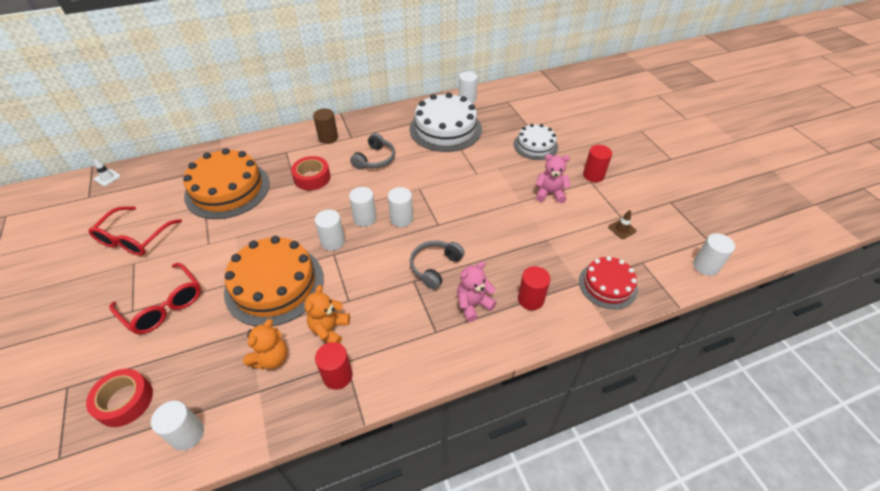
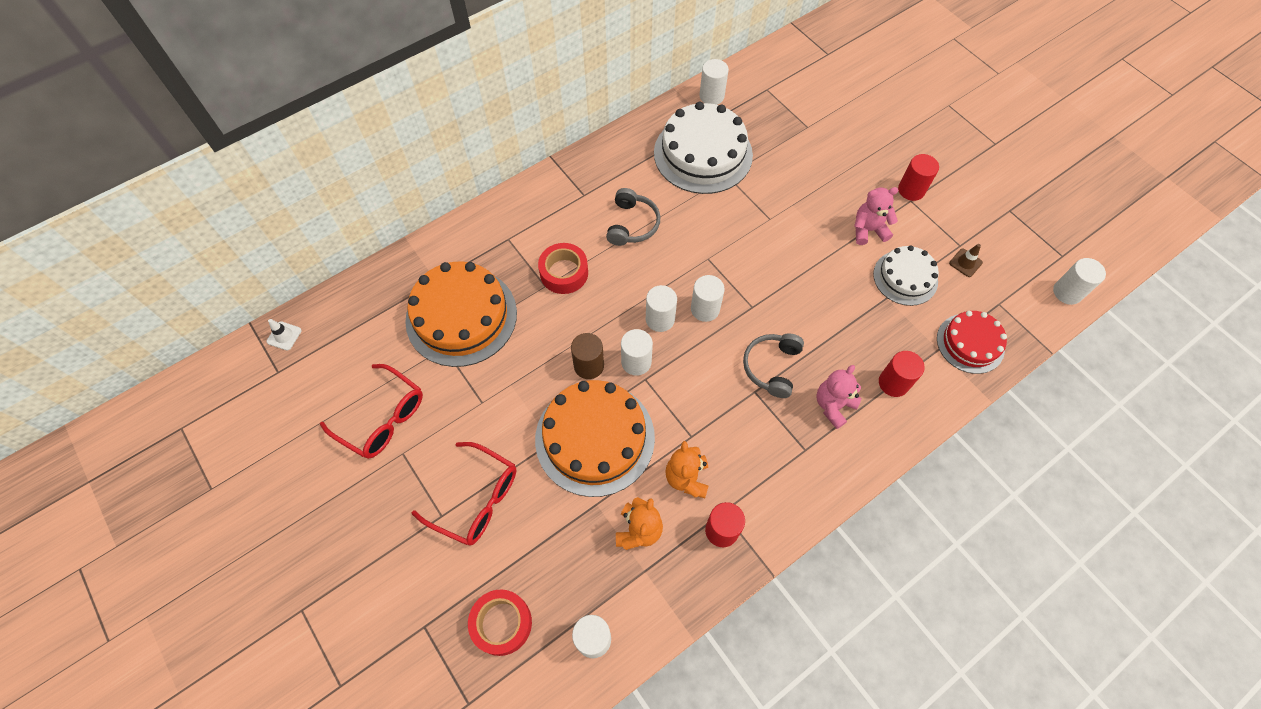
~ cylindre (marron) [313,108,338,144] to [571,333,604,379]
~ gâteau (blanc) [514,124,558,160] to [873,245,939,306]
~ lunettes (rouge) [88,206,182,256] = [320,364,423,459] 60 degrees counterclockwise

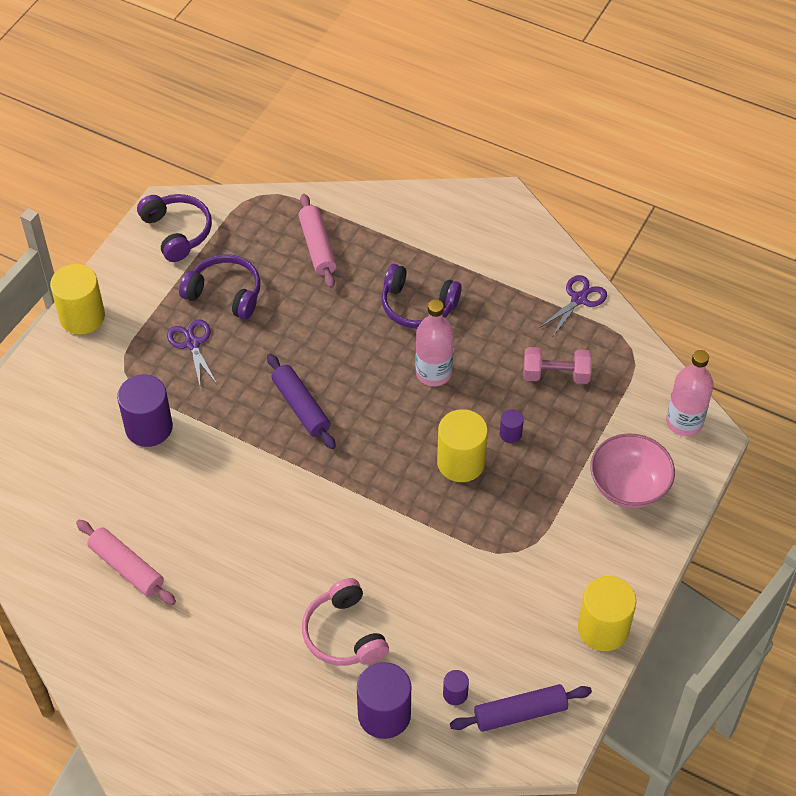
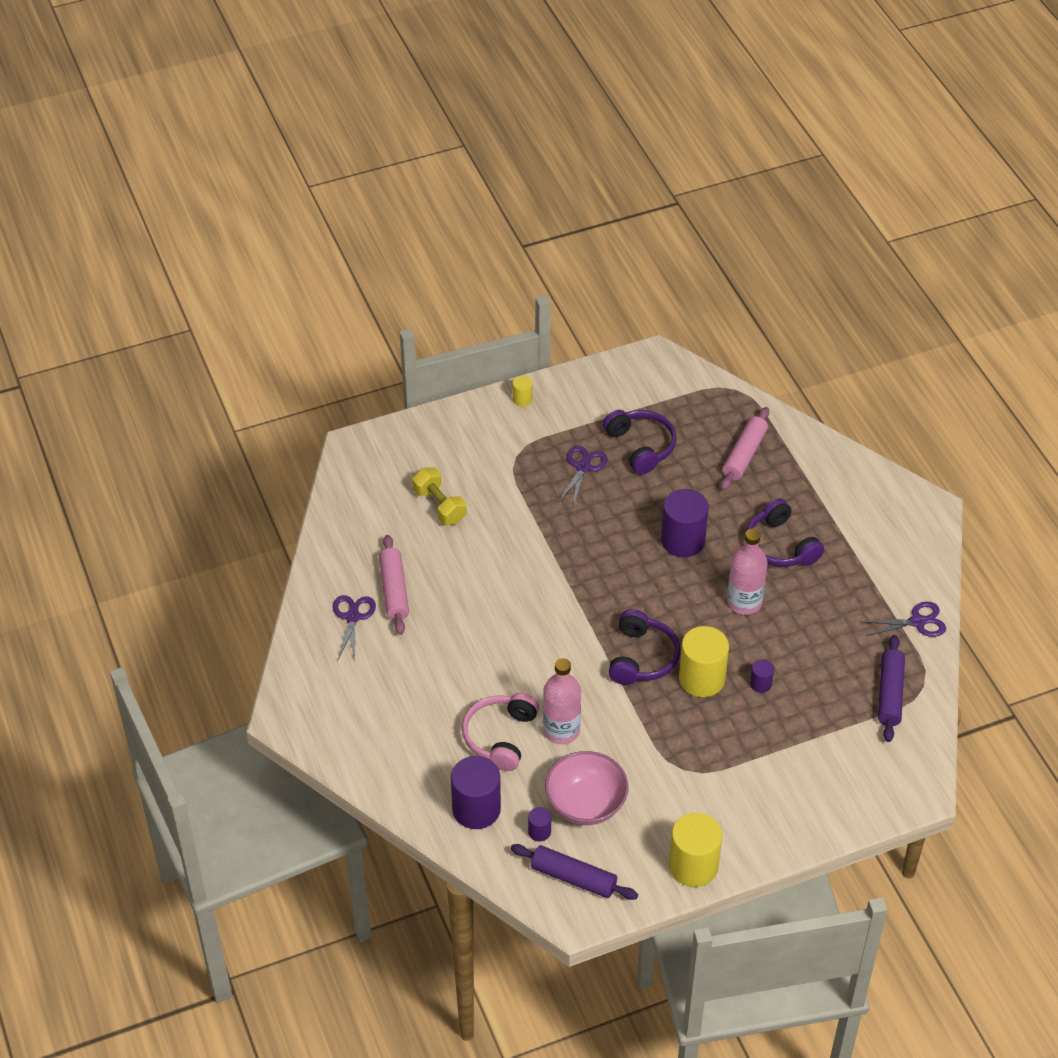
- haltère (rose) [523,347,592,384]
+ ciseaux (violet) [333,595,376,662]
+ haltère (jaune) [412,467,467,525]
~ cylindre (violet) [117,375,173,447] to [661,489,708,557]
~ casque audio (violet) [137,194,212,262] to [609,609,680,685]
~ rouleau à pâtisserie (violet) [267,354,336,449] to [878,635,905,742]
~ bol (rose) [590,433,675,508] to [545,751,629,825]
~ bouteille (rose) [666,350,714,436] to [543,658,581,744]
~ cylindre (jaune) [50,264,105,334] = [513,376,532,407] x0.47

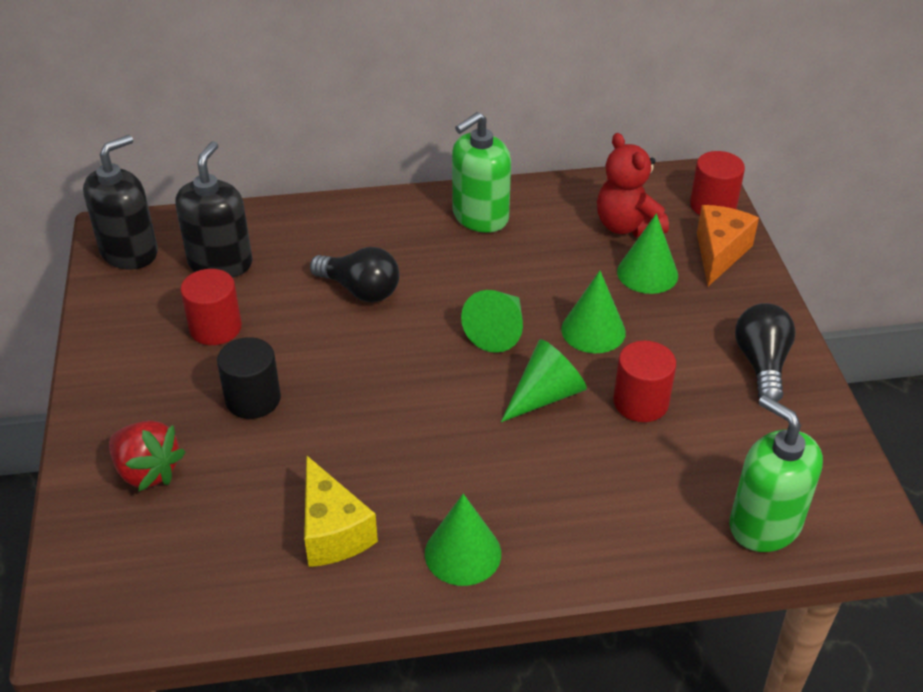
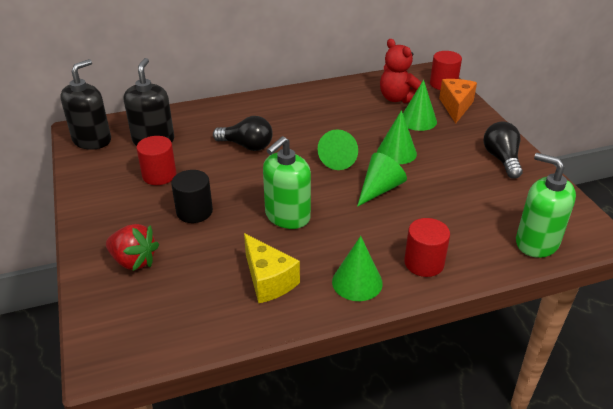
~ distributeur de savon (vert) [452,112,511,233] to [263,136,311,229]
~ cylindre (rouge) [614,341,676,422] to [404,218,450,277]

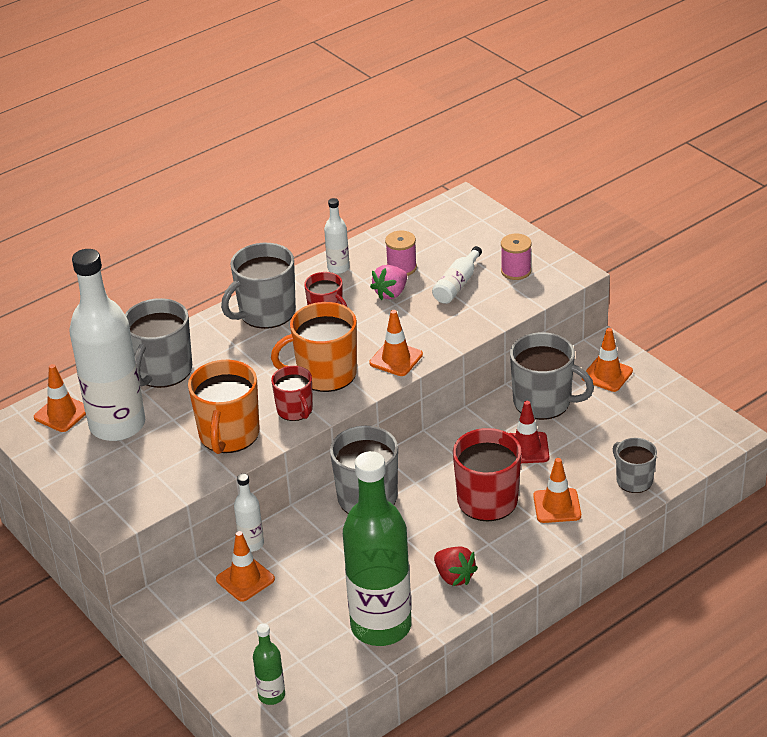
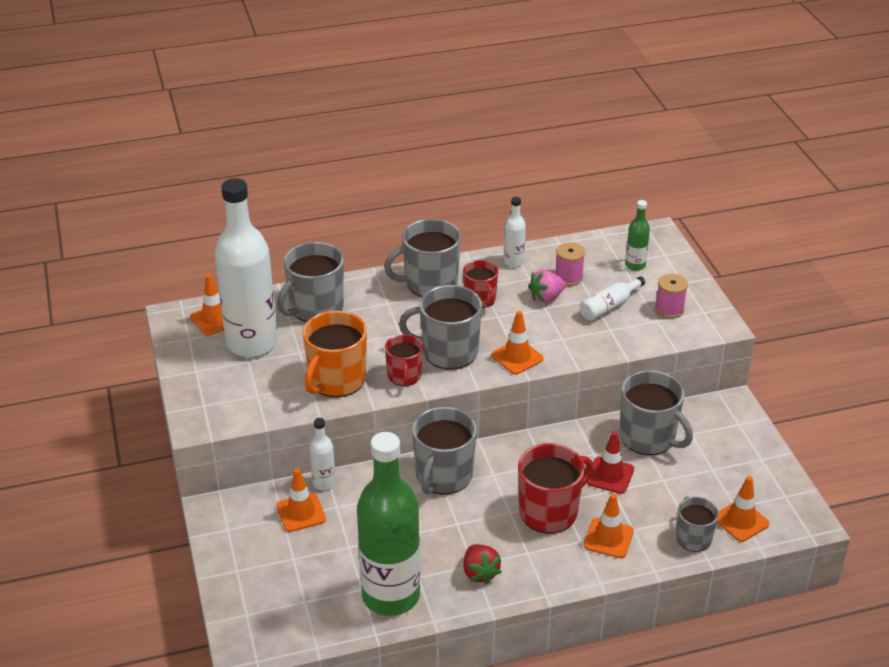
~ bouteille (vert) [253,623,285,705] to [625,200,650,271]
~ cône de chantier (orange) [582,328,633,392] to [717,476,769,542]
~ tasse (orange) [271,302,357,392] to tasse (gris) [399,285,482,370]

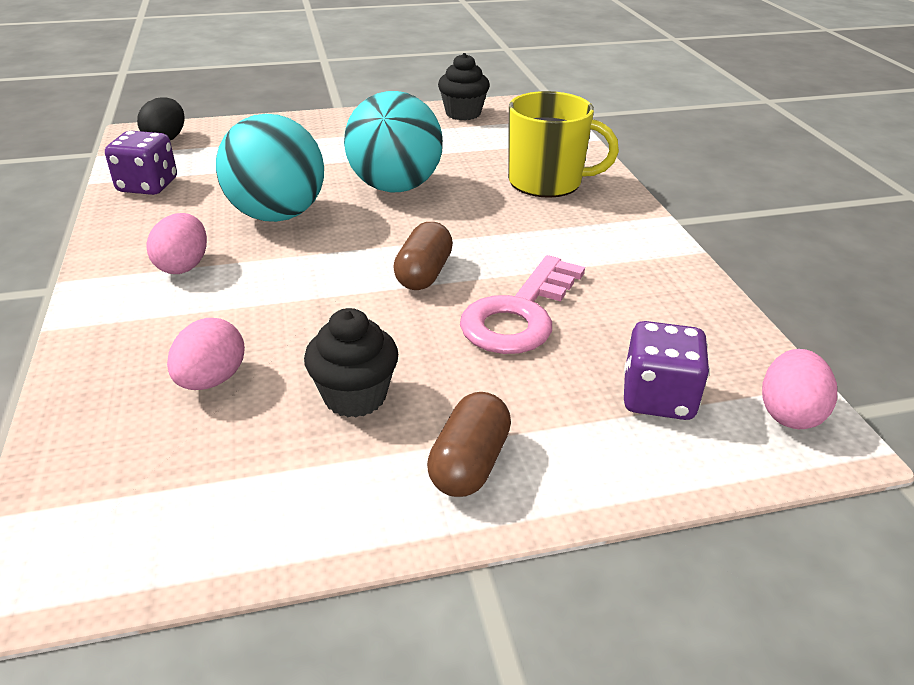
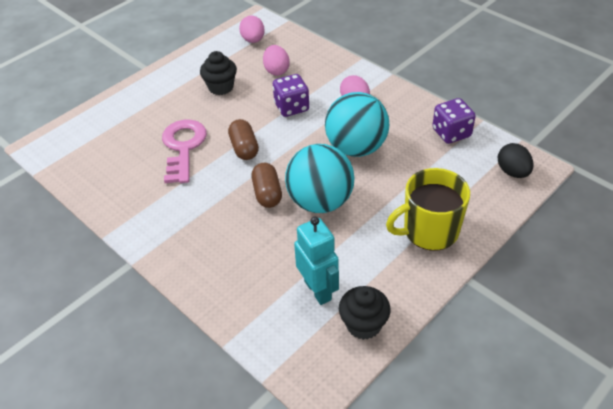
+ robot (turquoise) [294,217,339,305]
~ gélule (marron) [427,392,511,497] to [251,163,282,208]
~ tasse (jaune) [508,91,619,198] to [386,168,470,251]
~ dé (violet) [624,321,710,420] to [273,74,309,117]
~ œuf (rose) [762,349,837,429] to [239,15,265,43]

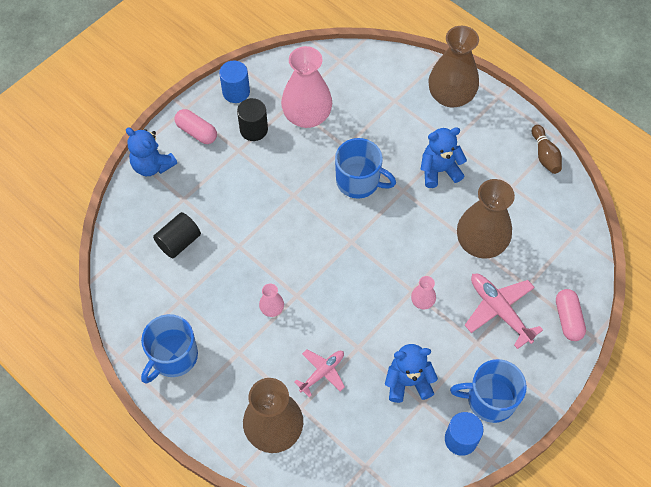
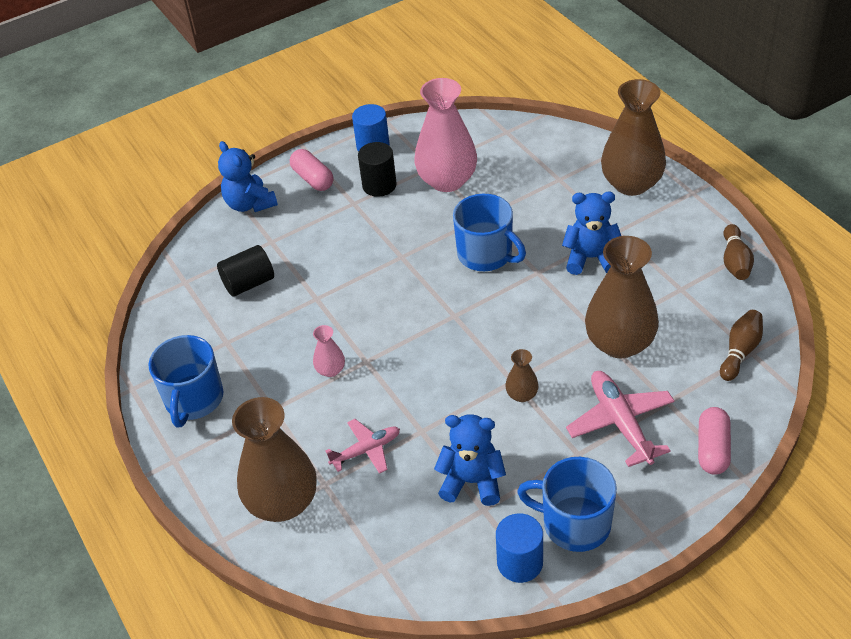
+ quille (marron) [720,310,763,381]
~ vase (rose) [411,276,436,309] to vase (marron) [505,349,539,402]
~ tasse (bleu) [141,314,198,383] = [148,335,224,428] 45 degrees counterclockwise

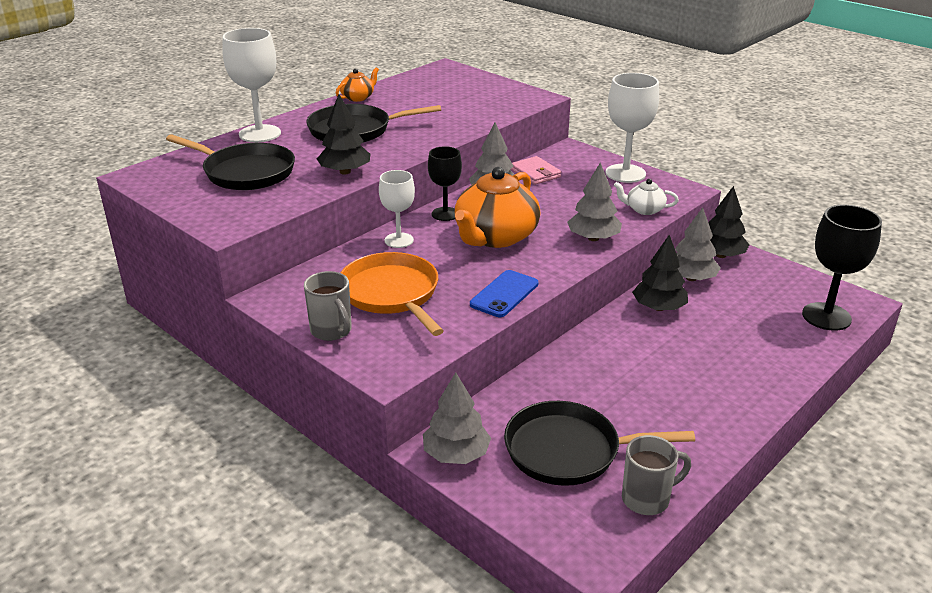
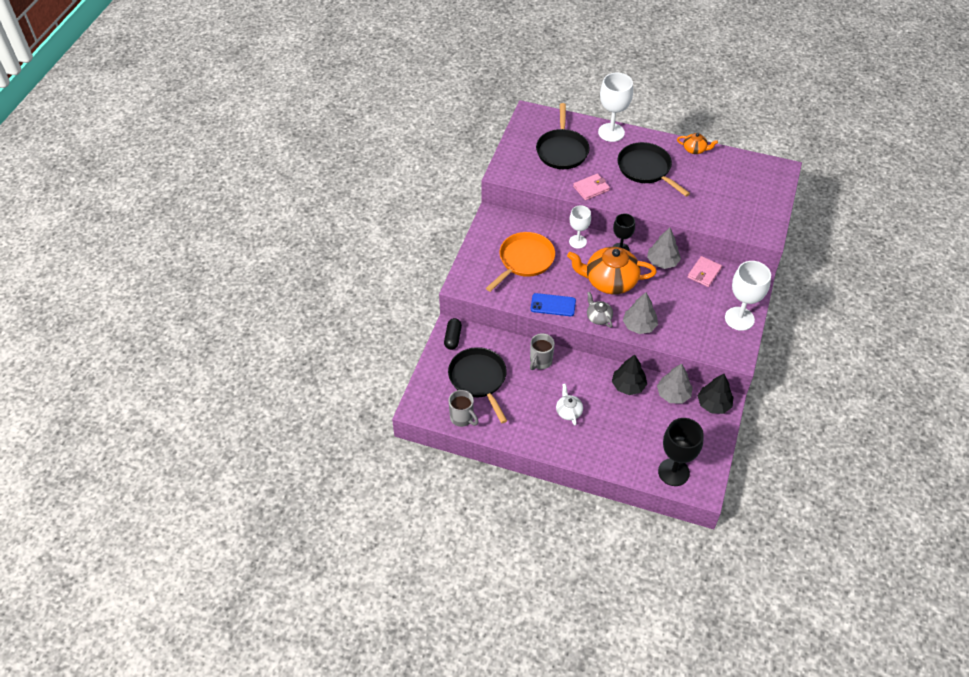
+ théière (gris) [587,292,613,328]
~ tasse (gris) [304,271,352,341] to [530,333,555,370]
~ théière (blanc) [614,179,679,215] to [556,383,583,426]
~ arbre (noir) [317,94,370,175] to portefeuille (rose) [573,174,610,201]
~ arbre (gris) [423,372,491,464] to gélule (noir) [444,318,462,350]

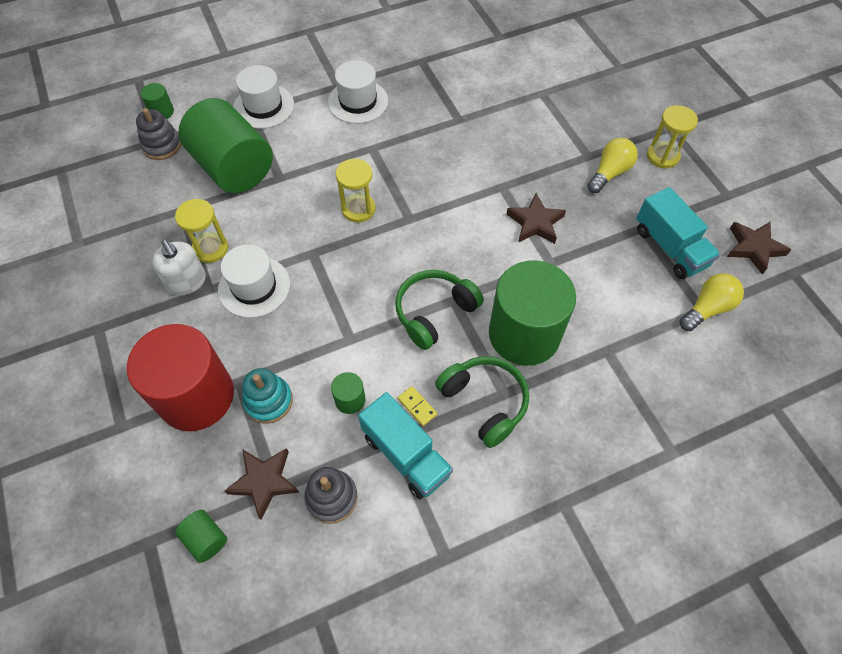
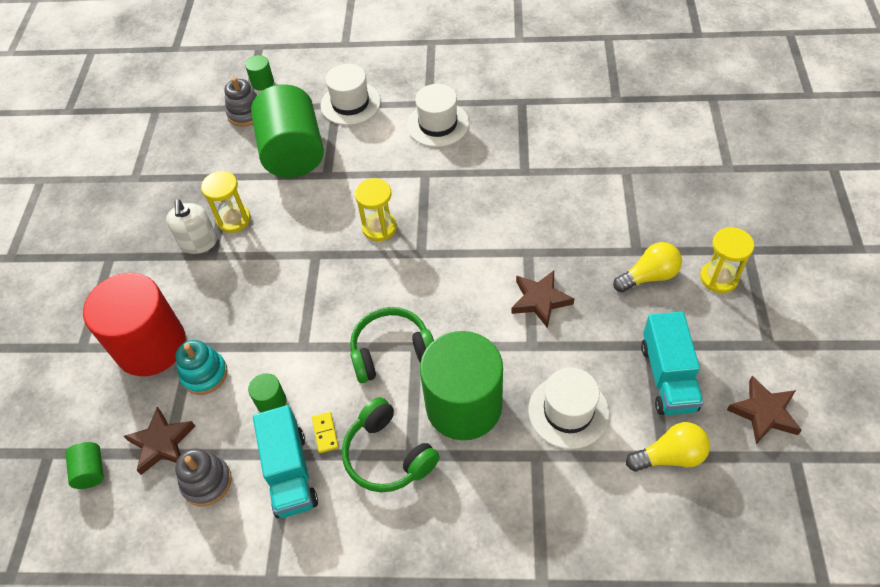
~ chapeau (blanc) [218,244,290,318] to [528,368,609,449]
~ casque audio (vert) [435,356,529,448] = [342,397,440,492] 150 degrees clockwise

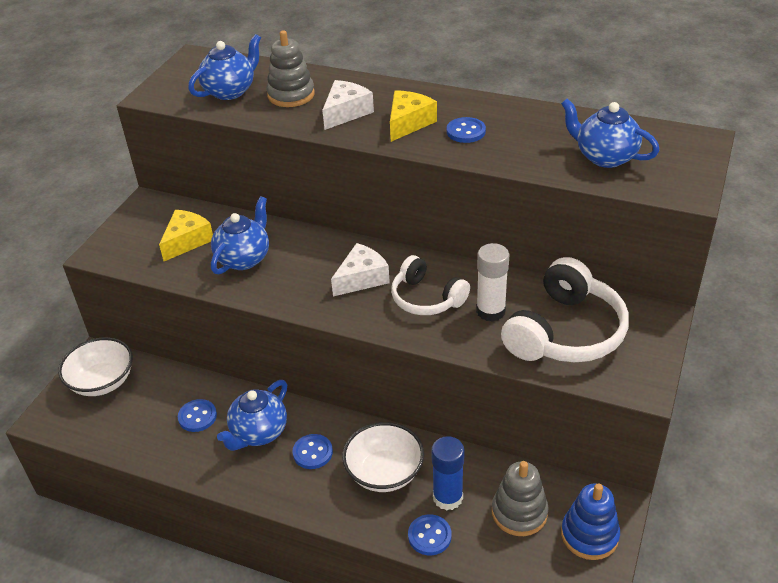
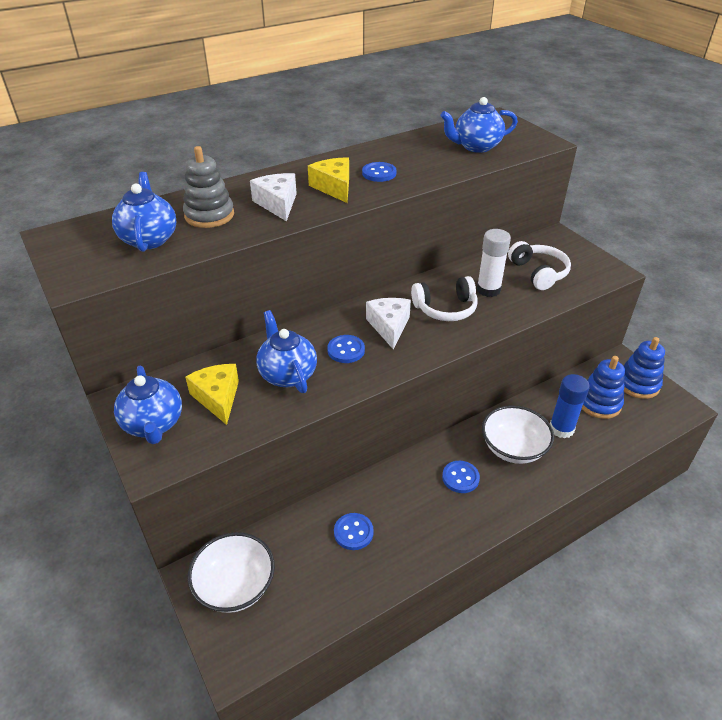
~ théière (bleu) [217,380,287,451] to [114,365,182,444]
~ bouton (bleu) [408,514,452,555] to [327,335,365,363]
~ jouet à empiler (gris) [492,461,548,536] to jouet à empiler (bleu) [582,356,625,419]
~ casque audio (blanc) [501,257,629,362] = [508,241,571,290] x0.63

